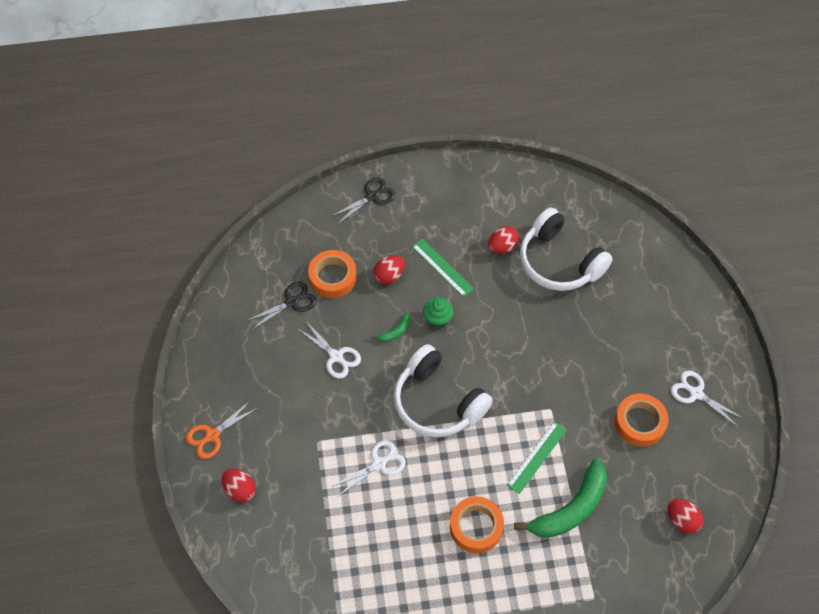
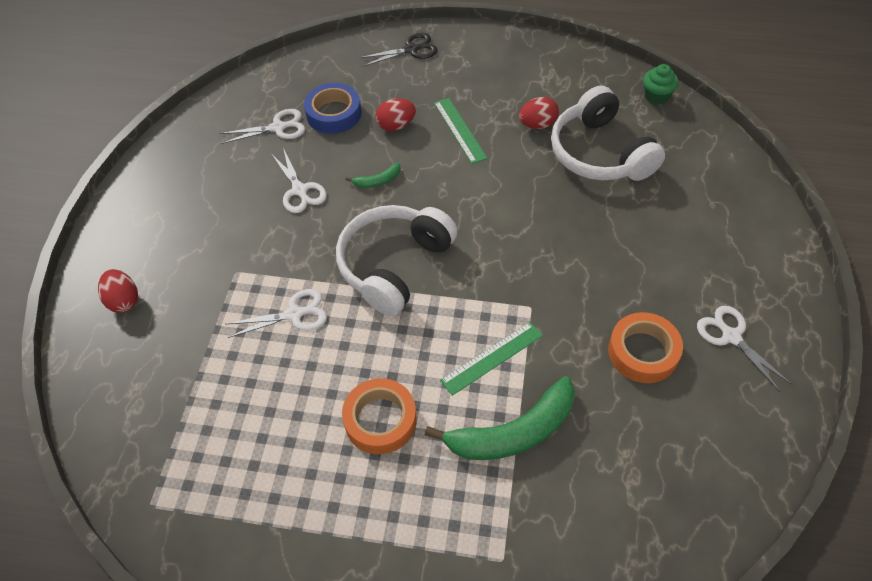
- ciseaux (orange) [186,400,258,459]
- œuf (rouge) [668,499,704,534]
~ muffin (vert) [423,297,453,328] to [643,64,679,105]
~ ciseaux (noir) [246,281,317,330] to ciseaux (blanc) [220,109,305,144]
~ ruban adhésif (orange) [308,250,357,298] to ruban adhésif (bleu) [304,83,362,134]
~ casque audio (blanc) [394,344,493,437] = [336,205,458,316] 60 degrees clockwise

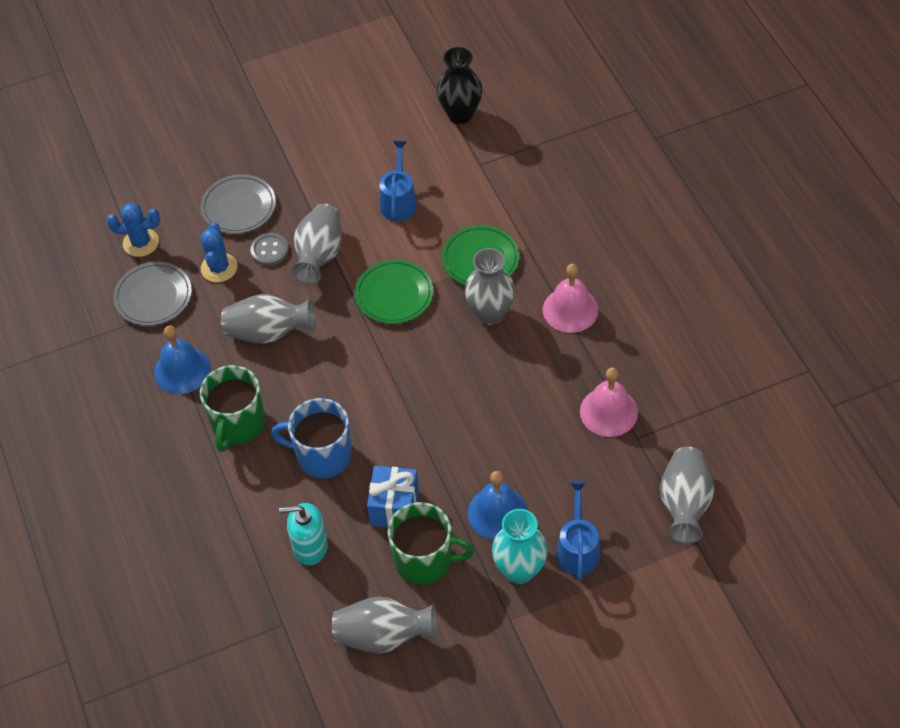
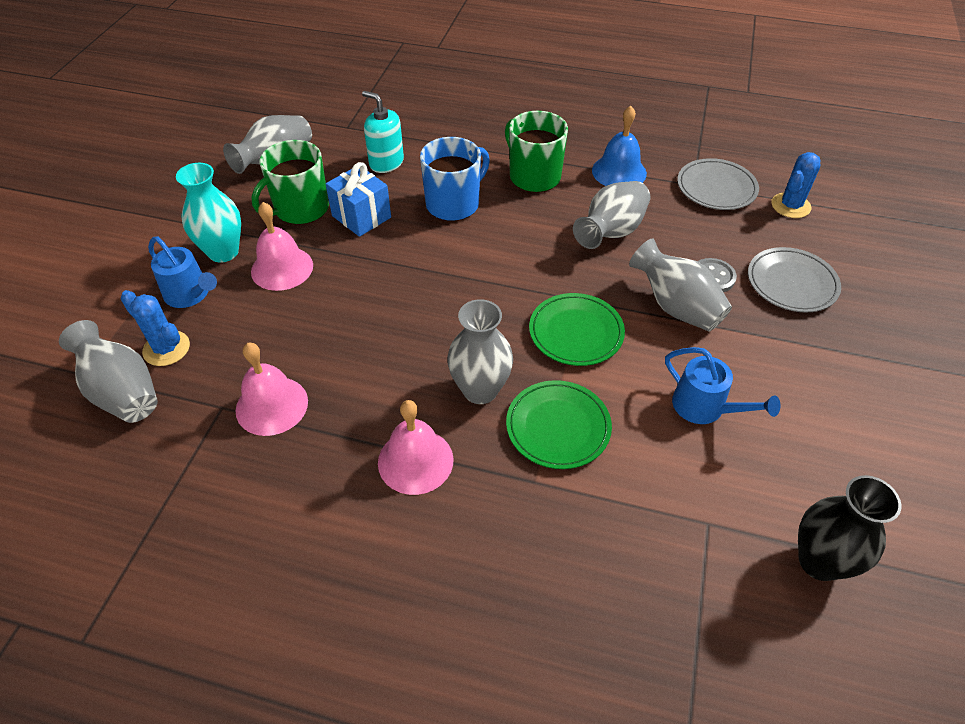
~ cactus (bleu) [200,222,237,282] to [121,290,190,366]
~ cloche (bleu) [468,471,527,540] to cloche (rose) [251,202,313,291]
~ distributeur de savon (turquoise) [279,503,328,565] = [362,91,404,173] 90 degrees counterclockwise

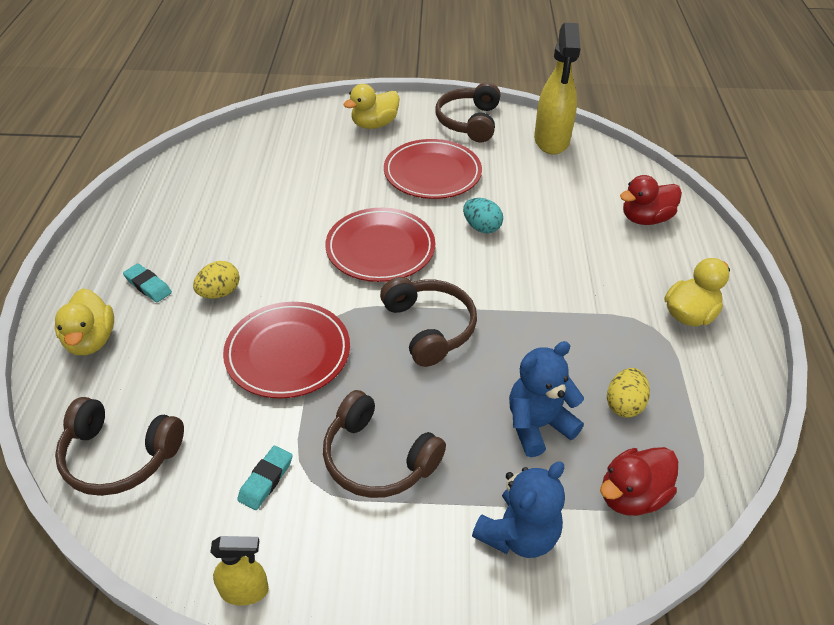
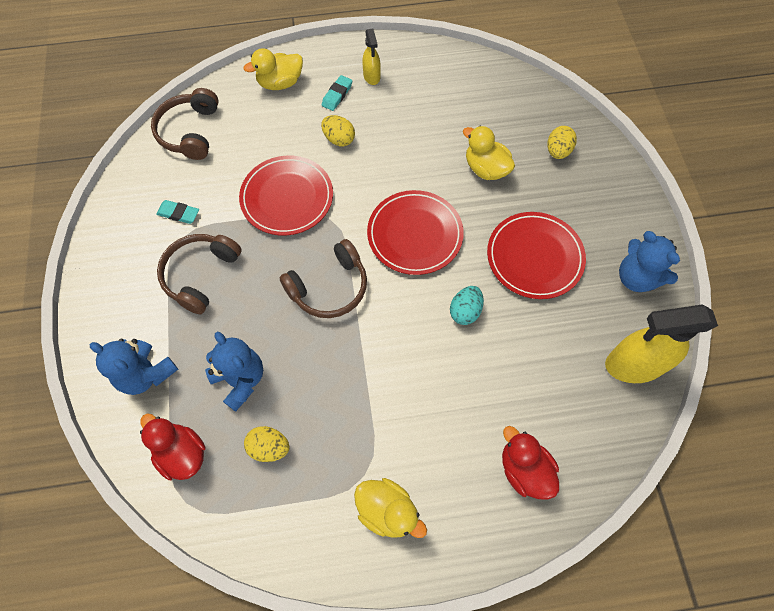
+ œuf (jaune) [547,126,577,159]
~ vaporisateur (jaune) [210,536,269,606] to [362,29,381,85]
~ canard (jaune) [343,84,400,129] to [463,126,515,180]
~ casque audio (marron) [435,82,500,142] to ours en peluche (bleu) [619,231,680,292]

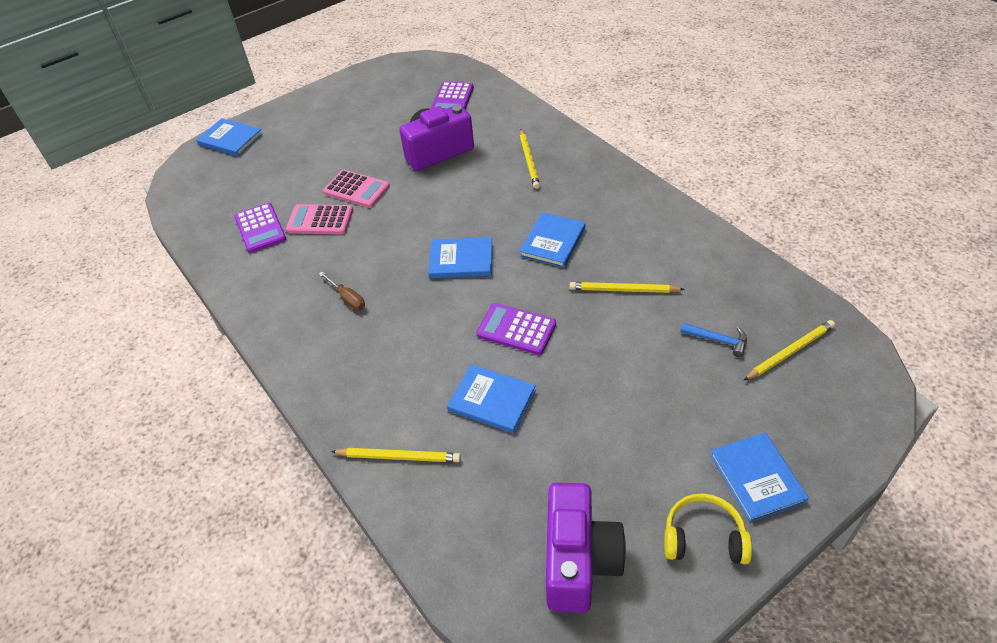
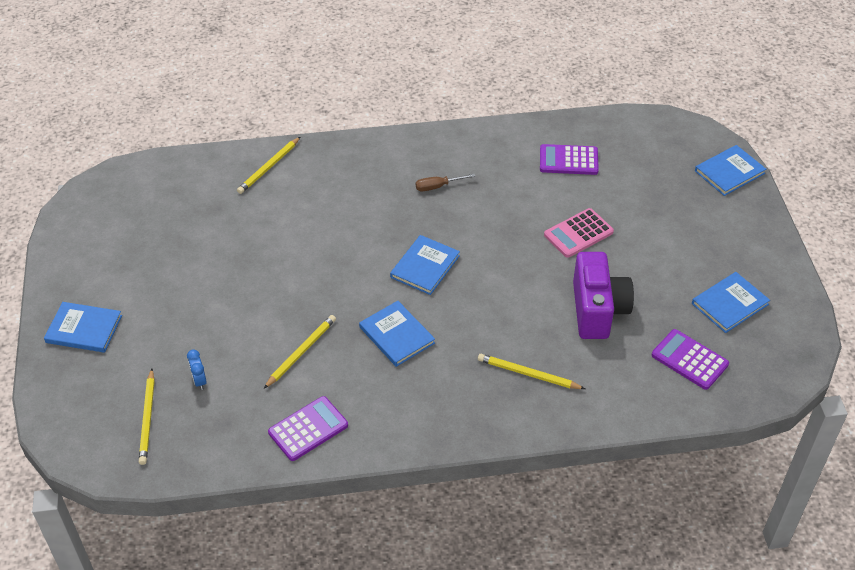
- calculatrice (rose) [286,204,353,234]
- appareil photo (violet) [546,483,626,613]
- casque audio (jaune) [664,493,752,564]
~ livre (bleu) [447,364,536,434] to [692,272,770,333]
~ calculatrice (violet) [476,303,556,355] to [268,396,348,461]
~ marteau (bleu) [680,323,747,357] to réveil (bleu) [187,349,207,390]

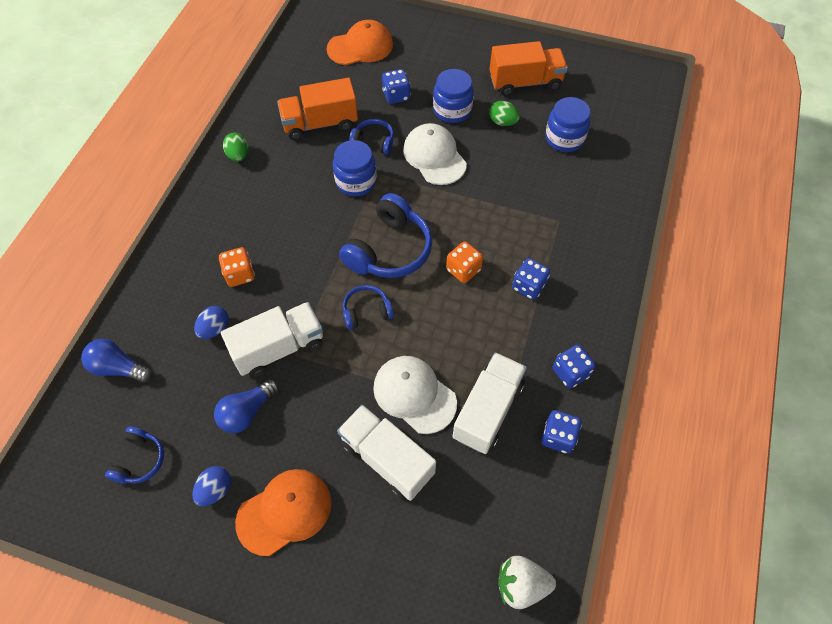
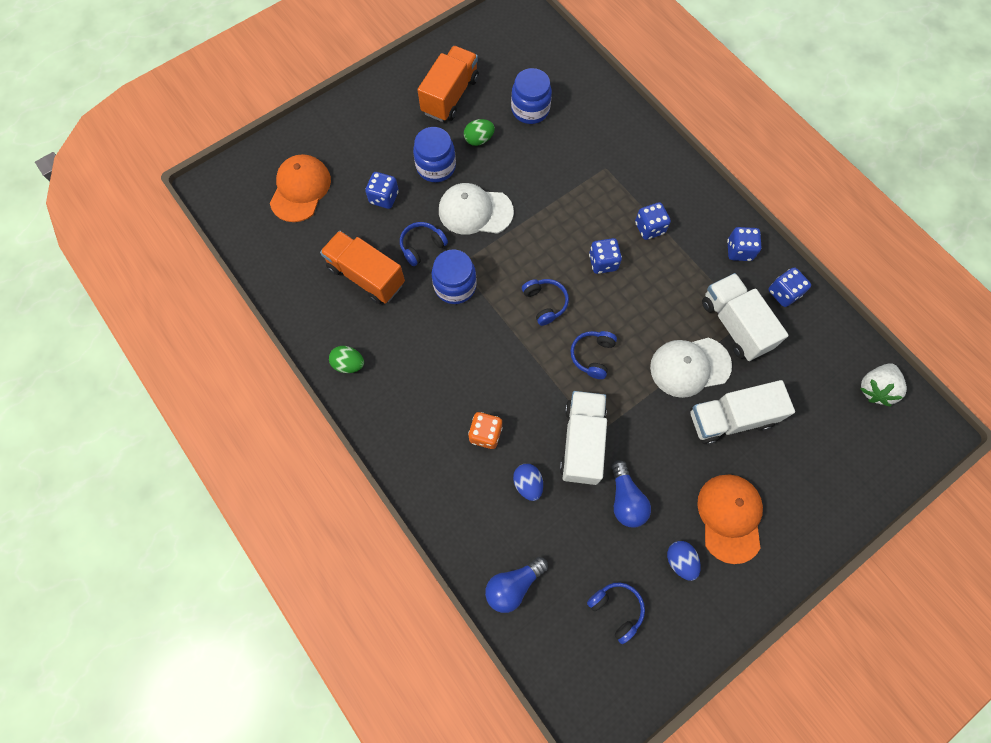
~ dé (orange) [446,241,483,283] to dé (bleu) [589,238,622,274]
~ camion (orange) [277,78,358,140] = [320,231,405,304] 105 degrees clockwise
~ casque audio (bleu) [339,193,432,278] = [522,279,569,326] x0.54

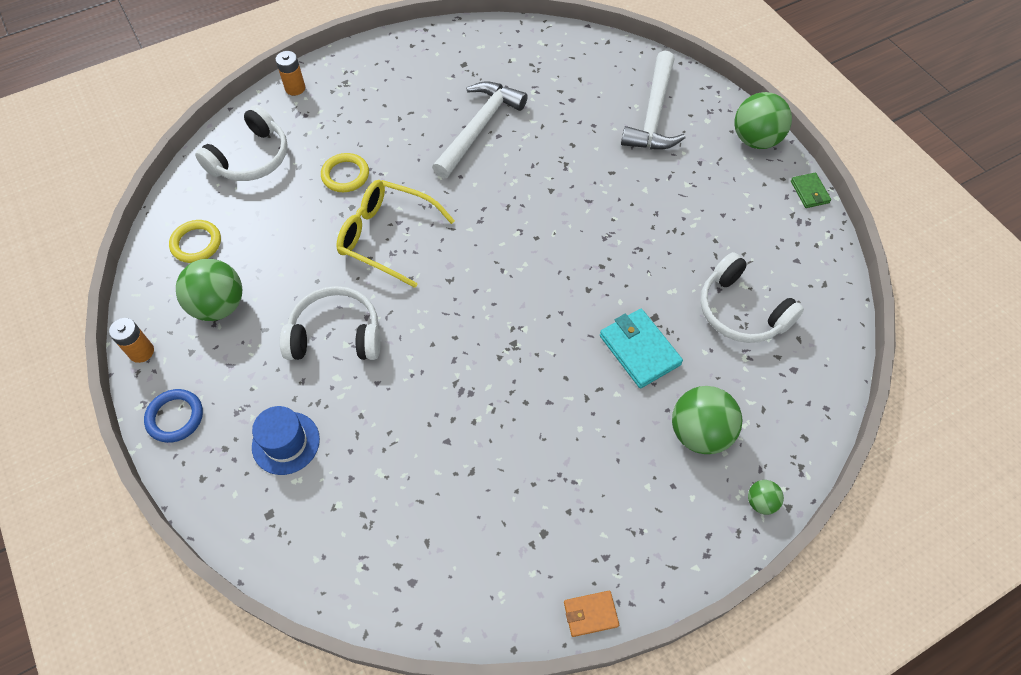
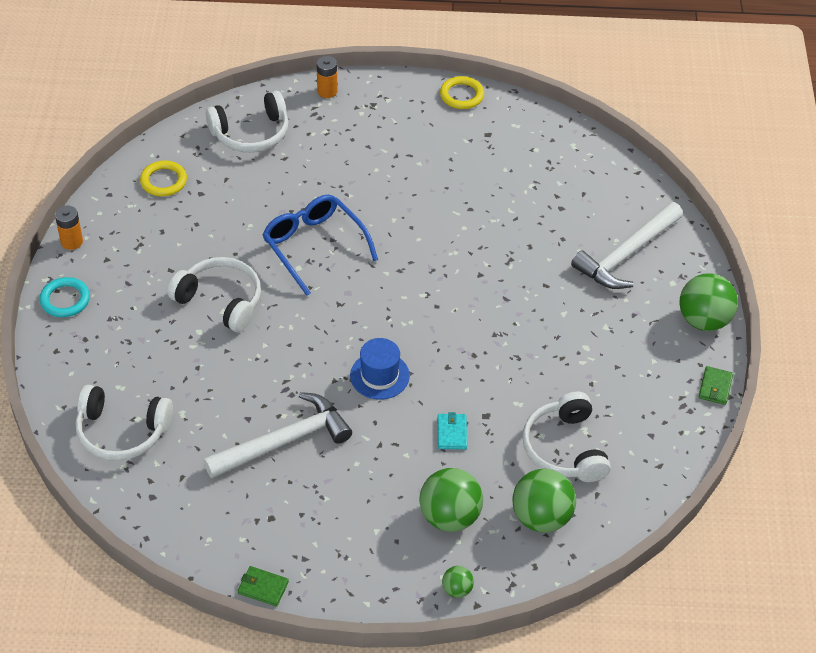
+ casque audio (blanc) [76,385,173,461]
~ balle (vert) [176,259,242,321] to [513,469,576,533]
~ chapeau (bleu) [252,406,320,475] to [350,338,410,400]
~ anneau (jaune) [321,153,369,192] to [440,76,484,109]
~ marteau (blanc) [432,81,528,178] to [203,392,352,478]
~ anneau (bleu) [144,389,203,443] to anneau (turquoise) [40,277,90,317]
~ lunettes (jaune) [336,180,455,288] to lunettes (bleu) [262,195,378,296]
~ portefeuille (orange) [564,591,619,637] to portefeuille (vert) [238,566,289,607]
~ portefeuille (turquoise) [600,309,683,388] = [438,412,467,449] x0.58

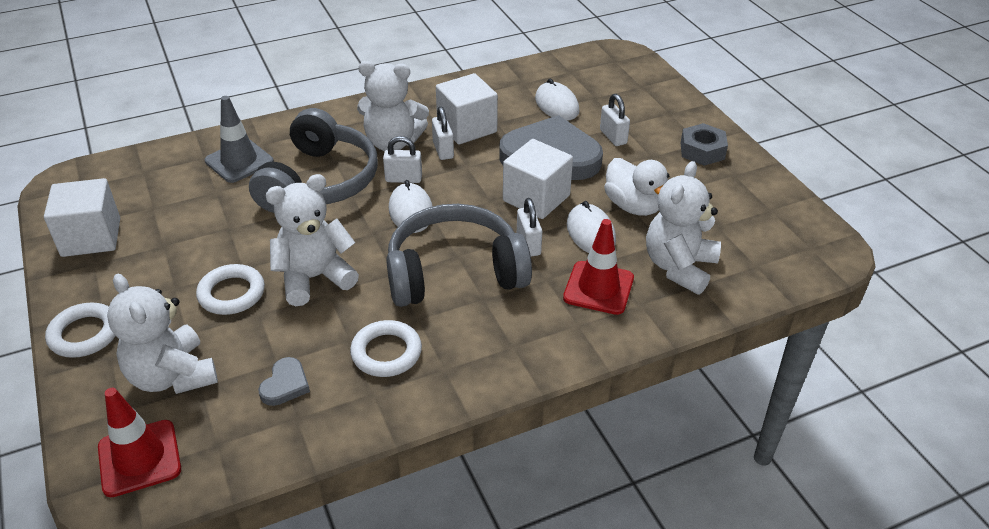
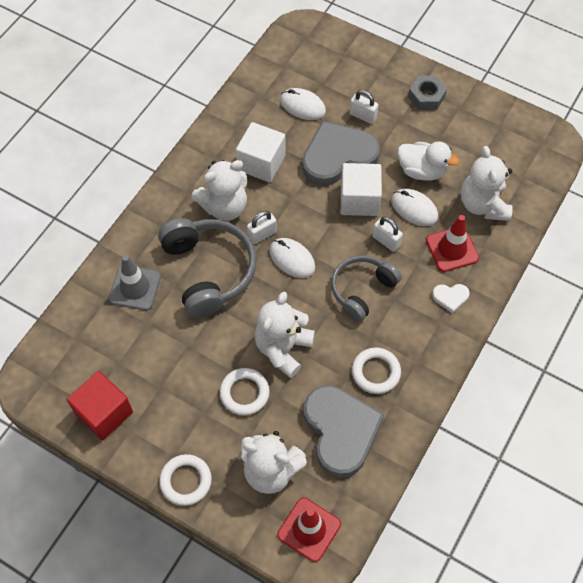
- cadenas (blanc) [432,106,454,160]
+ cœur (blanc) [432,284,470,314]
~ cube (blanc) [44,178,120,257] to cube (rouge) [67,371,133,441]
~ cœur (gris) [258,357,310,406] = [304,385,384,478] x2.37
~ casque audio (gris) [386,204,532,307] = [331,256,402,322] x0.66

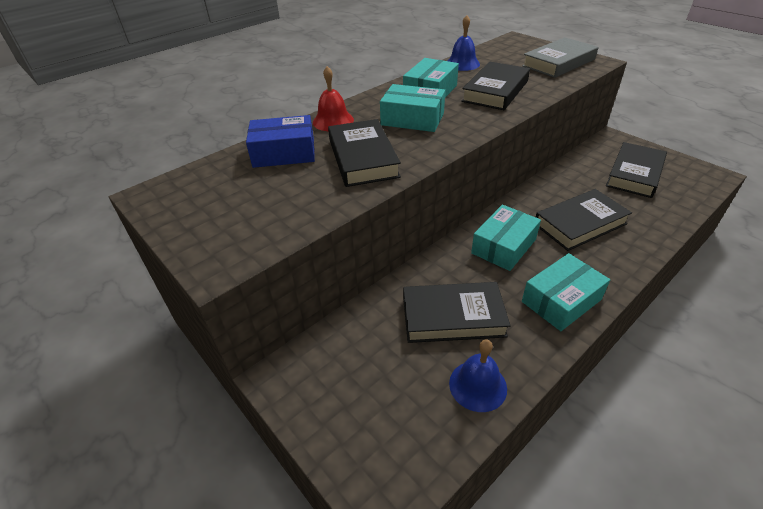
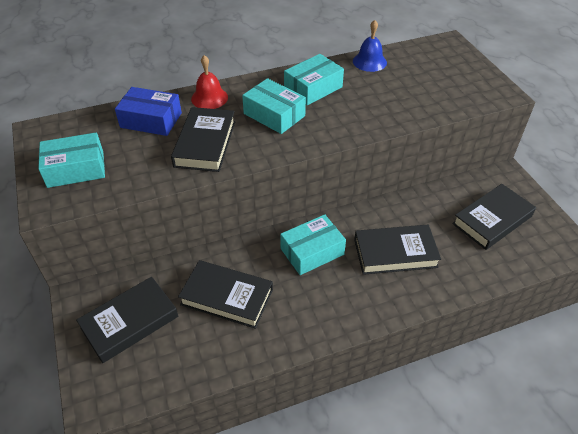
- cloche (bleu) [449,339,507,412]
- livre (gris) [522,37,598,78]
~ livre (noir) [461,62,530,110] to [76,277,178,363]
~ boîte (turquoise) [522,253,610,331] to [38,132,105,188]

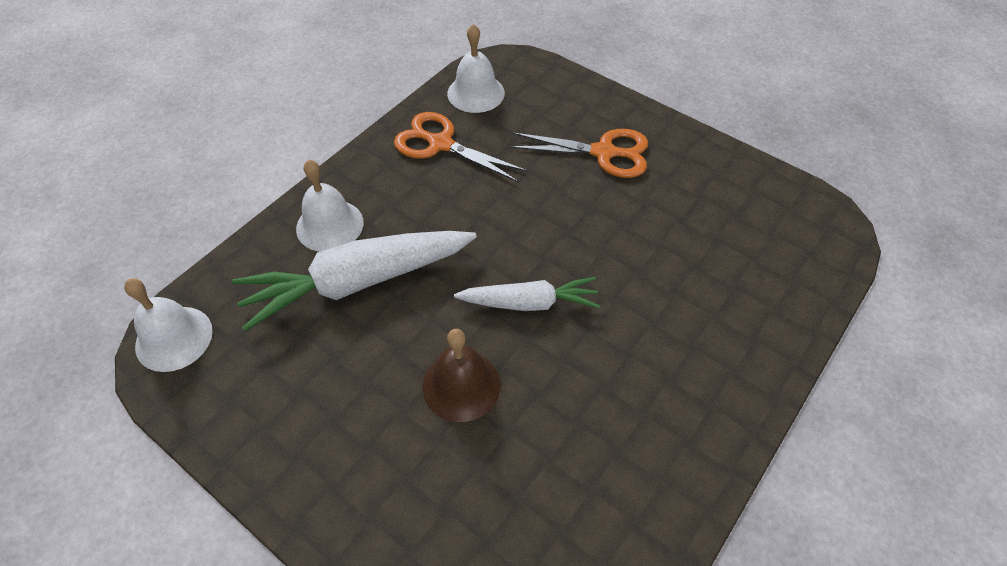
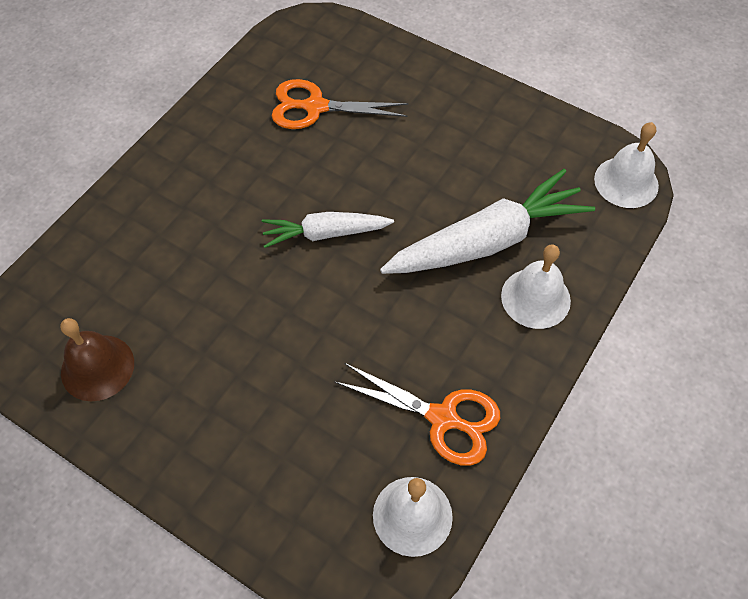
~ cloche (marron) [422,329,501,422] to [60,318,134,401]
~ ciseaux (orange) [509,129,648,178] to [272,79,408,129]

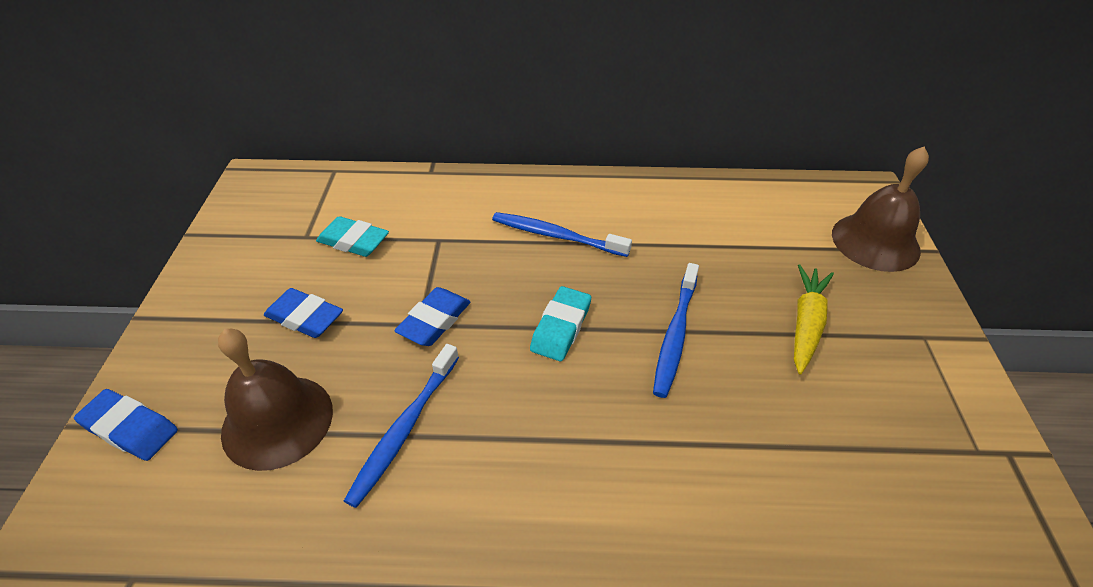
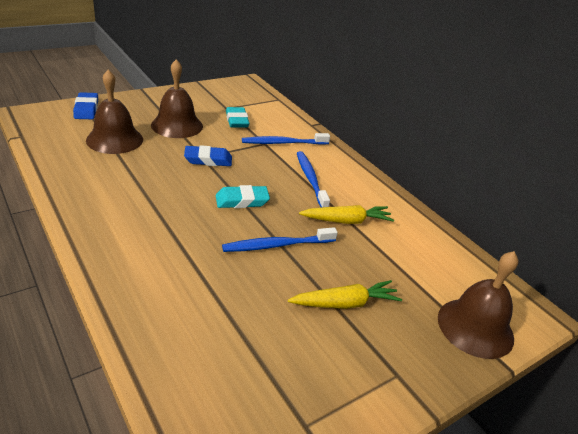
+ carotte (jaune) [299,205,394,224]
~ brosse à dents (bleu) [344,344,459,508] to [242,133,330,145]
~ gomme (bleu) [264,288,343,338] to cloche (marron) [151,59,203,138]

